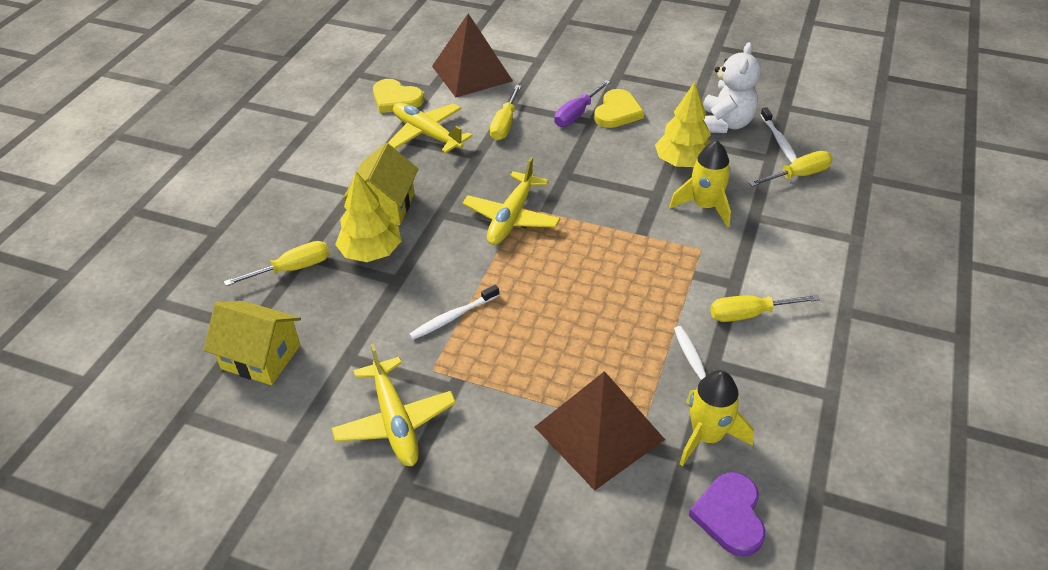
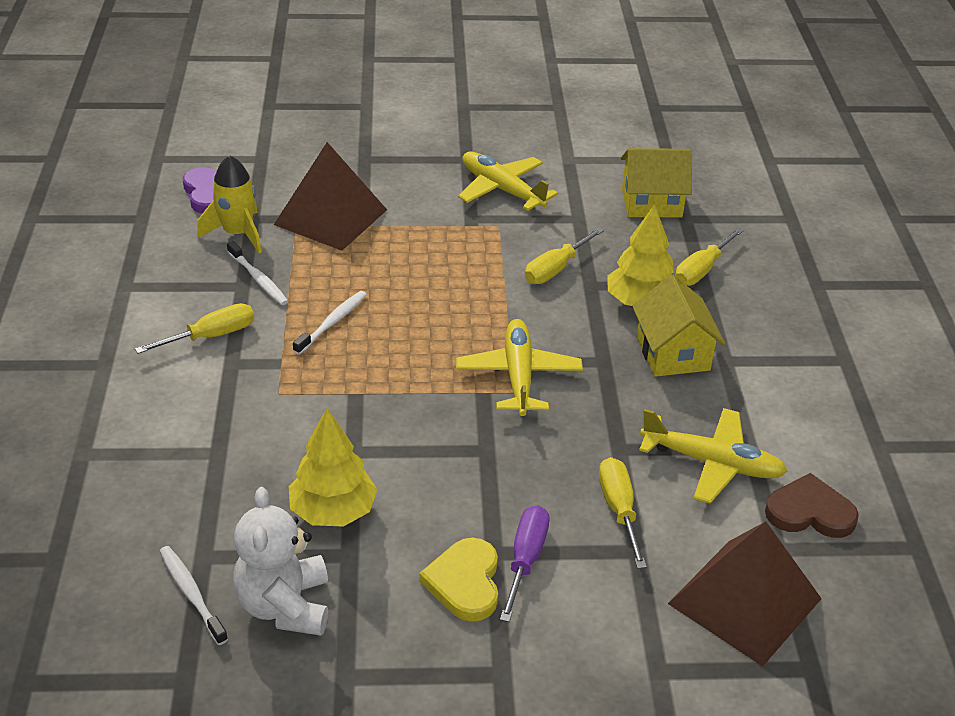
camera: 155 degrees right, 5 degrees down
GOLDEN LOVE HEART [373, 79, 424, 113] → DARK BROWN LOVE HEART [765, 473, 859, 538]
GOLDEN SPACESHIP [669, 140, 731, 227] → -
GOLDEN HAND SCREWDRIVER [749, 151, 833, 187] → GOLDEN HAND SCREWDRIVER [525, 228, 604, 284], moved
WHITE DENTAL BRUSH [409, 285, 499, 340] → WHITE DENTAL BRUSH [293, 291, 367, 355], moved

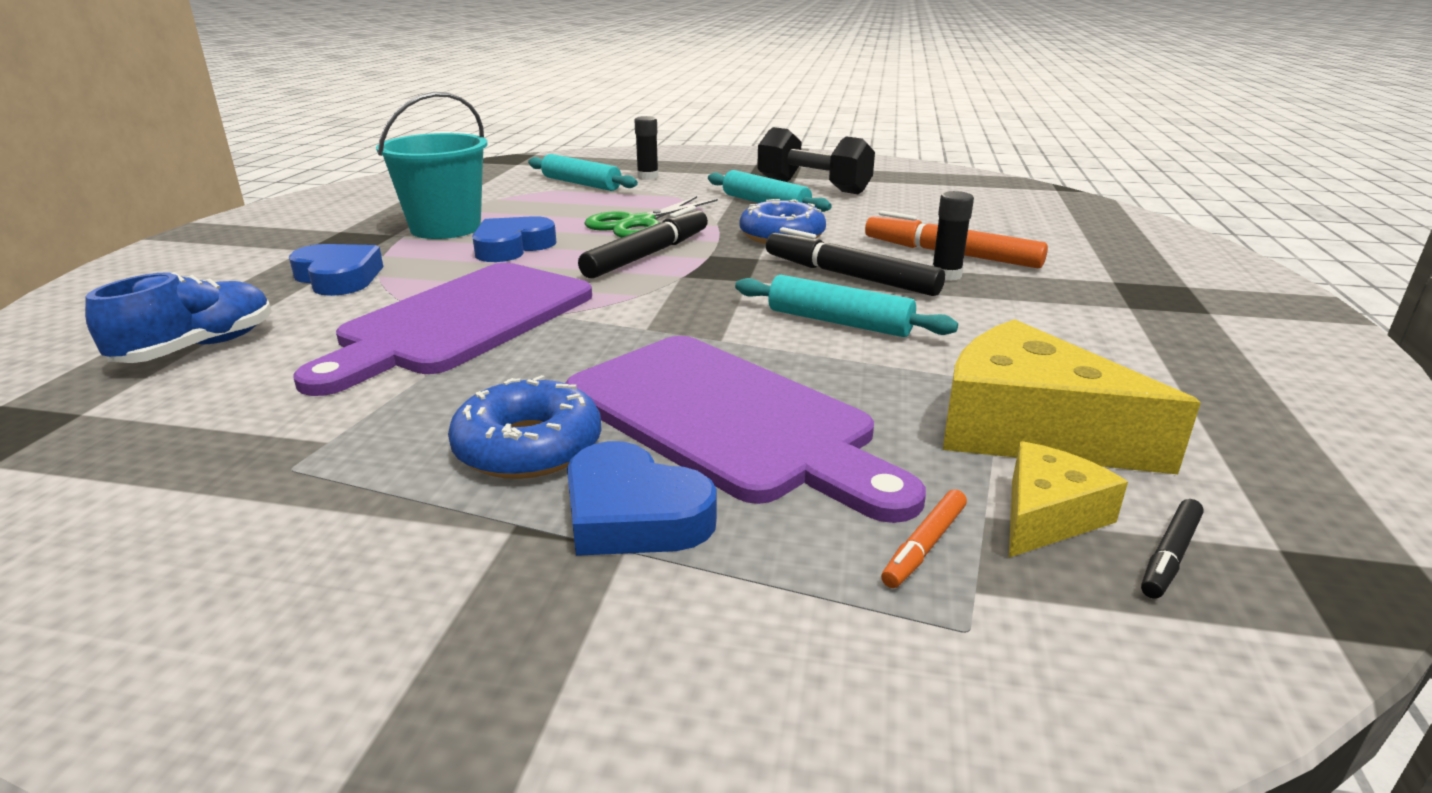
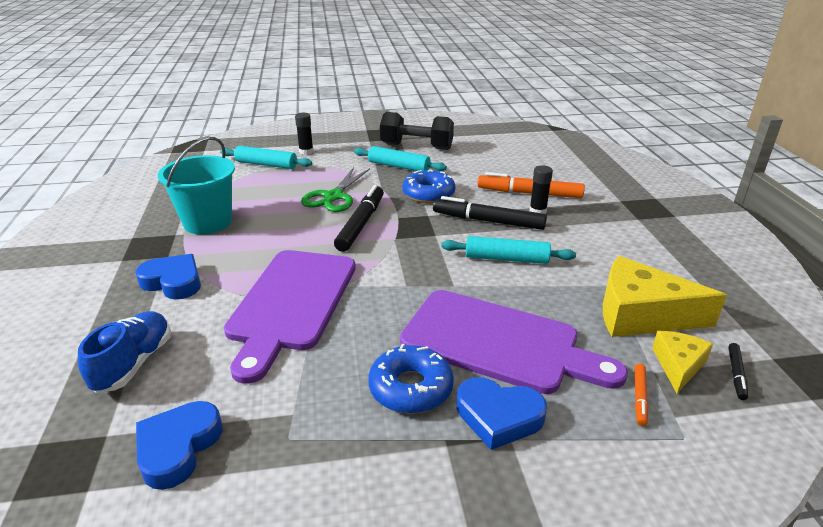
camera: 20 degrees left, 5 degrees up
COBALT LOVE HEART [472, 216, 557, 262] → COBALT LOVE HEART [136, 401, 223, 490], moved

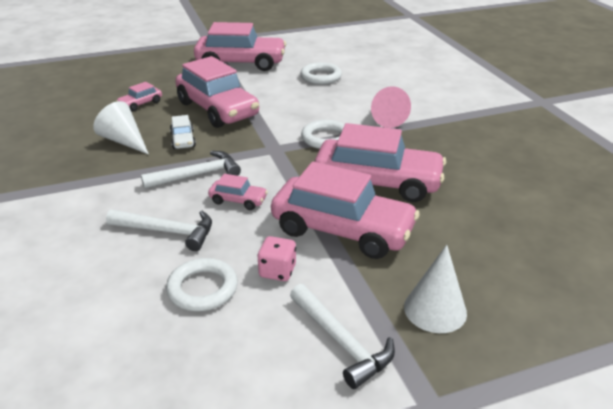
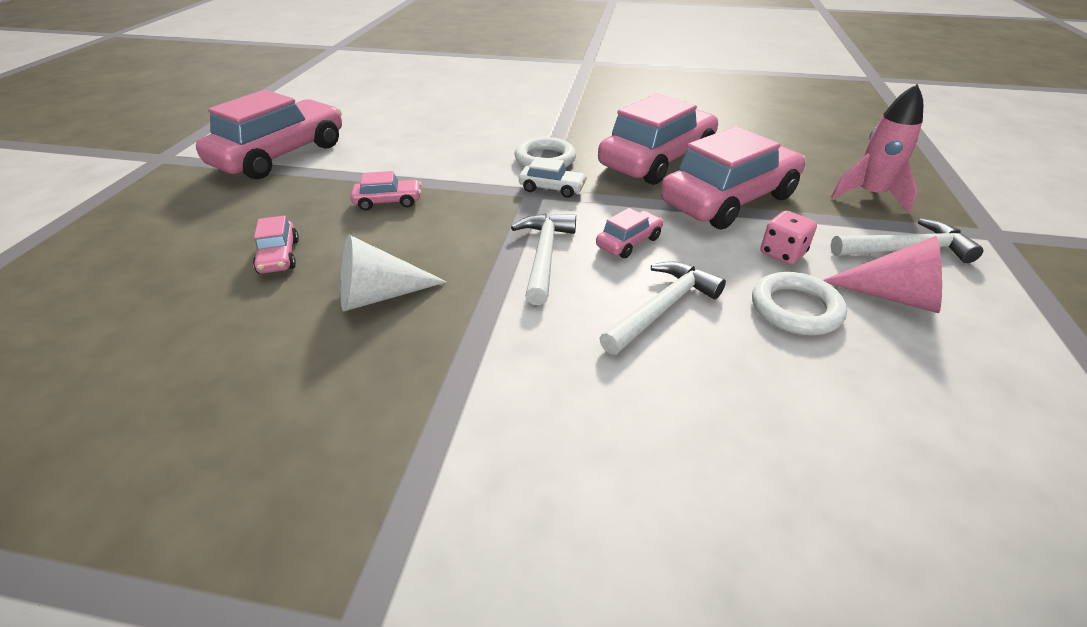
camera: 60 degrees left, 5 degrees up
PINK CAR [176, 56, 259, 128] → PINK CAR [351, 171, 422, 211], x0.44
WHITE HOOP [300, 62, 342, 84] → -
PINK SOLID CONE [371, 86, 411, 128] → PINK SOLID CONE [823, 236, 942, 313], moved
WHITE CAR [170, 115, 196, 149] → WHITE CAR [519, 157, 587, 198], moved
WHITE SOLID CONE [404, 245, 467, 333] → PINK SPACESHIP [831, 84, 923, 213]

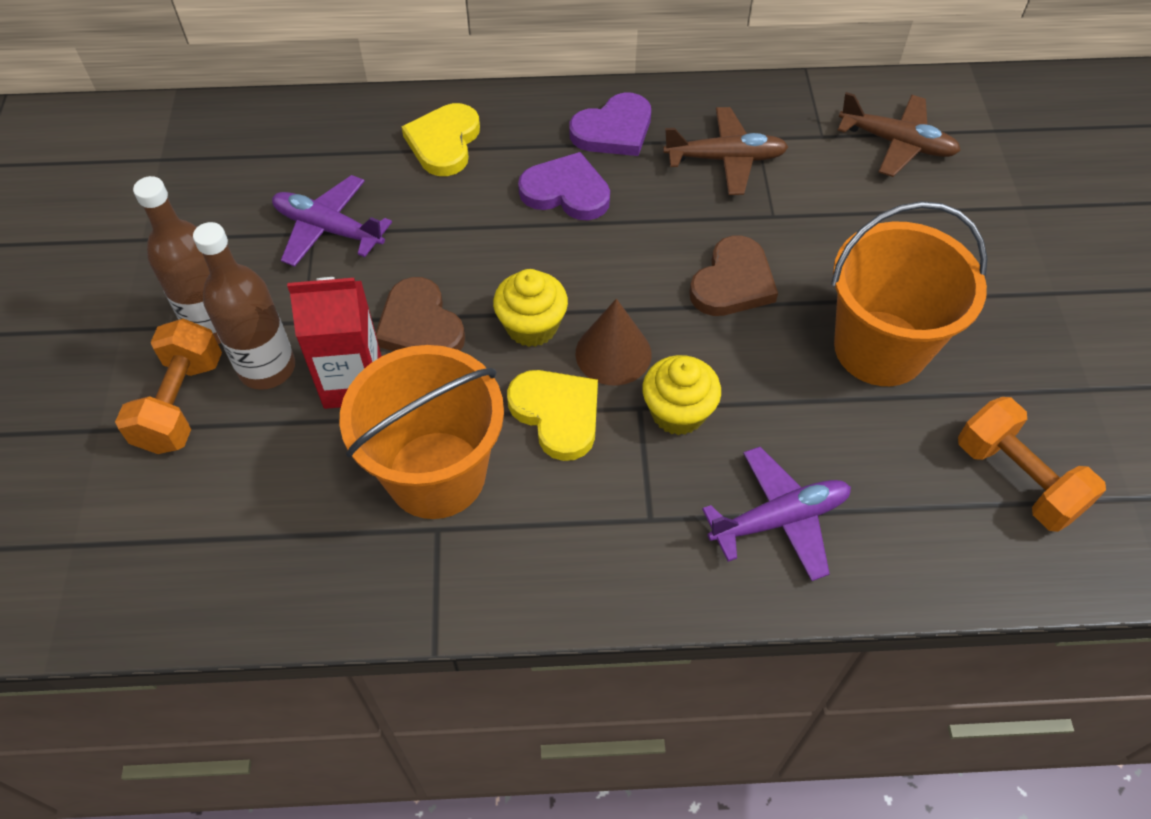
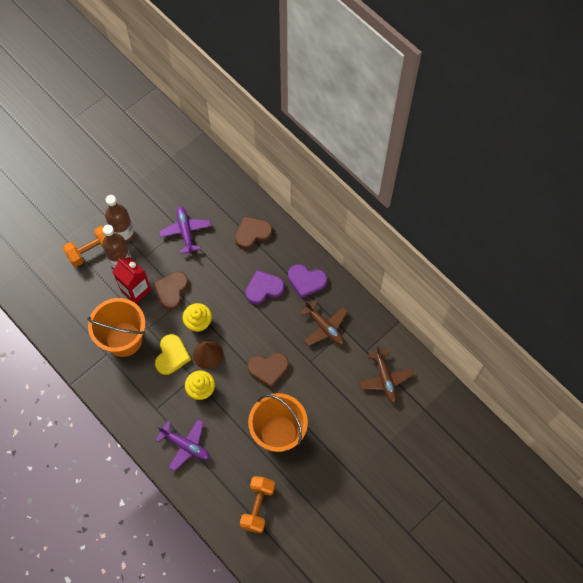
camera: 50 degrees right, 10 degrees up
GOLDEN LOVE HEART [401, 103, 480, 176] → DARK BROWN LOVE HEART [235, 216, 273, 249]
VIOLET LOVE HEART [518, 152, 610, 220] → VIOLET LOVE HEART [245, 270, 285, 304], 90 degrees counterclockwise

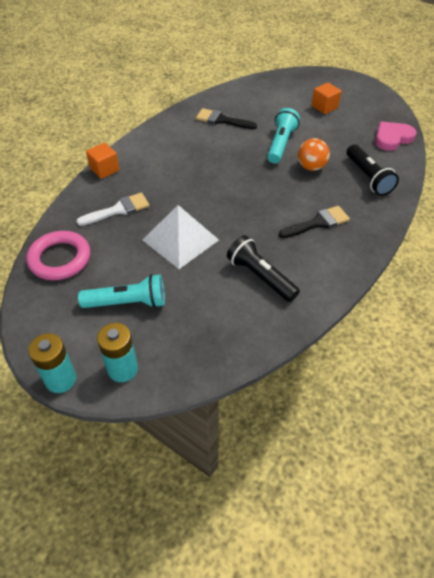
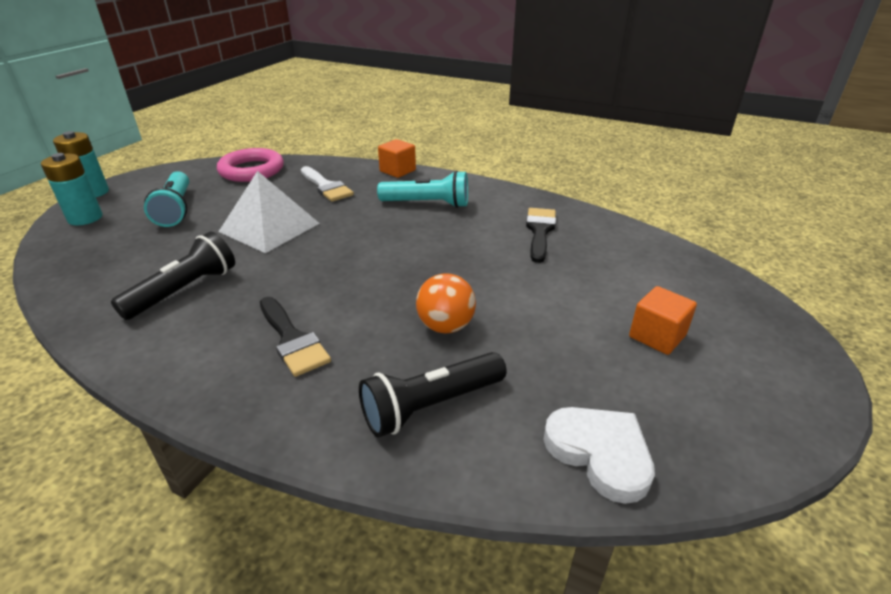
camera: 80 degrees right, 15 degrees down
TEAL FLASHLIGHT [267, 108, 300, 163] → TEAL FLASHLIGHT [377, 170, 468, 208], moved
PINK LOVE HEART [375, 121, 417, 151] → WHITE LOVE HEART [543, 407, 655, 504]

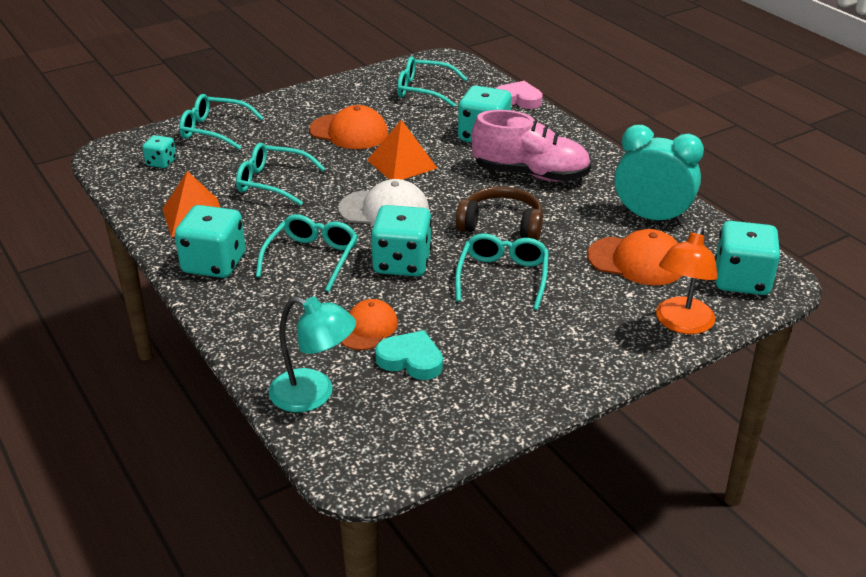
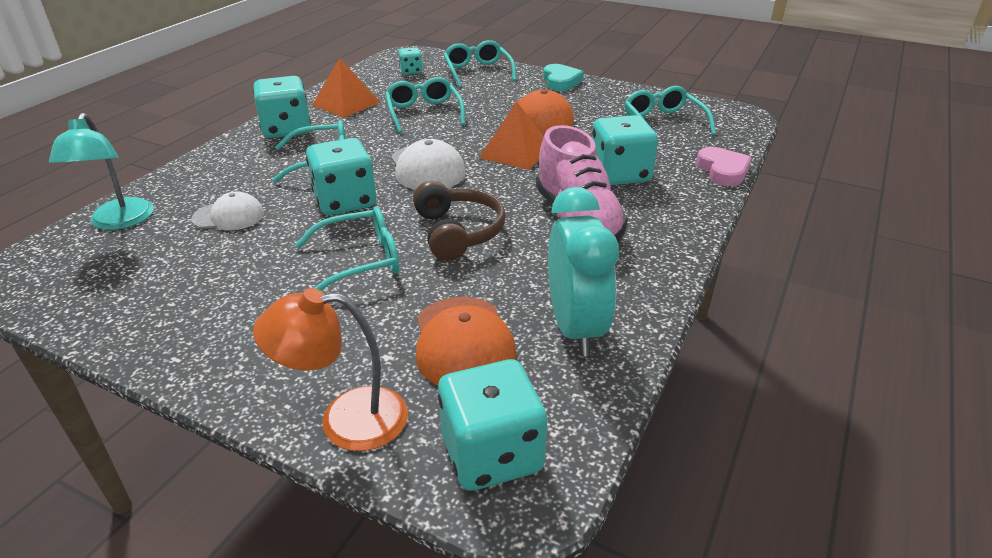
camera: 60 degrees right, 0 degrees up
ORANGE CAP [340, 299, 398, 350] → WHITE CAP [191, 191, 264, 230]
TEAL LOVE HEART [375, 330, 443, 380] → TEAL LOVE HEART [543, 64, 584, 91], moved

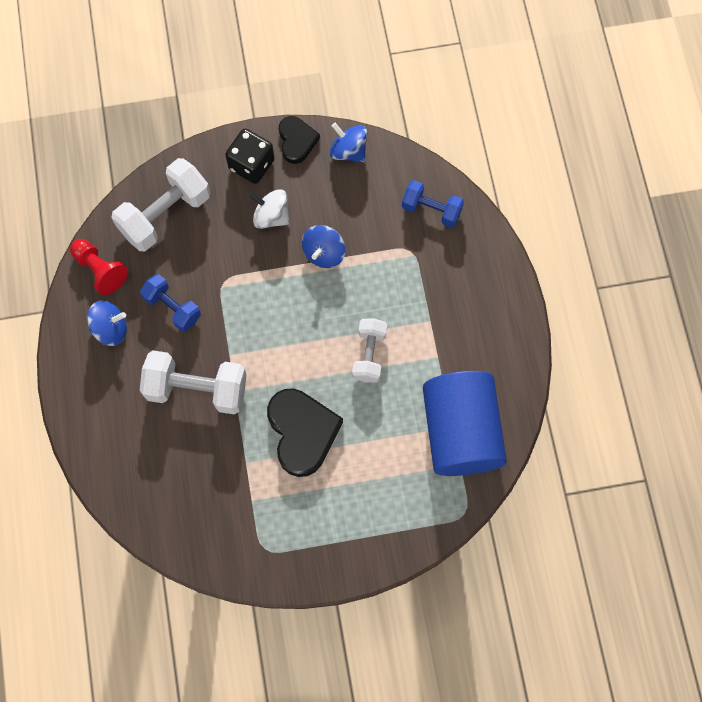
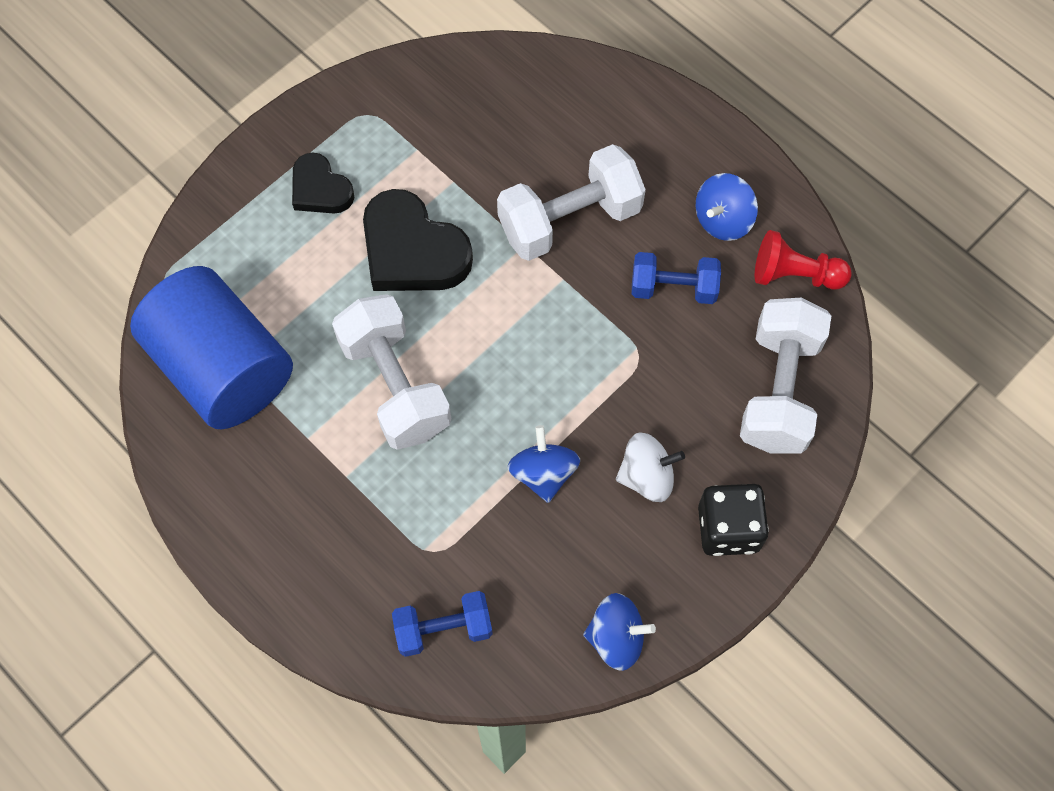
camera: 145 degrees right, 5 degrees down
EBONY LOVE HEART [279, 116, 320, 164] → EBONY LOVE HEART [292, 152, 354, 214], moved
WHITE HAND WEIGHT [352, 318, 387, 382] → WHITE HAND WEIGHT [332, 294, 451, 450], x1.62

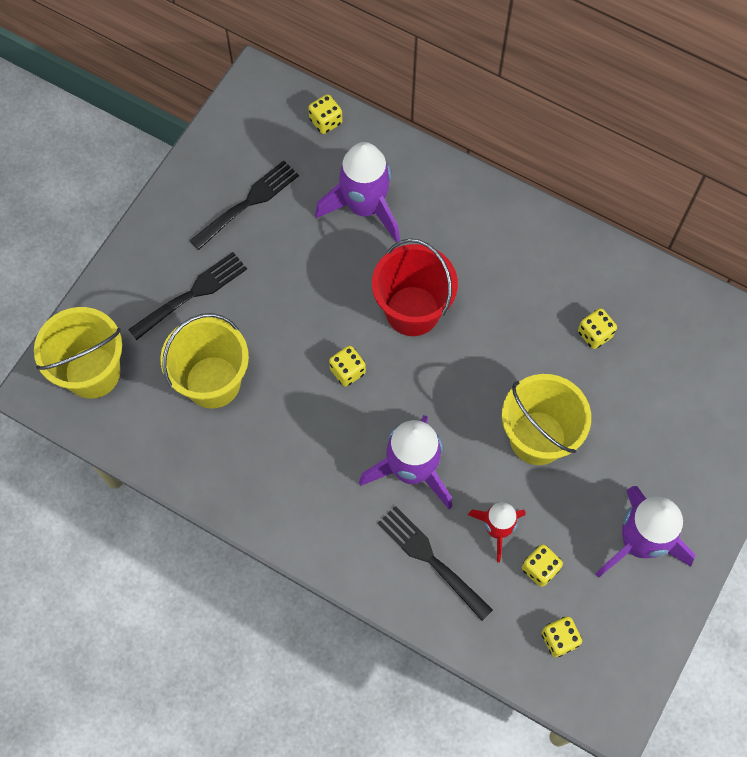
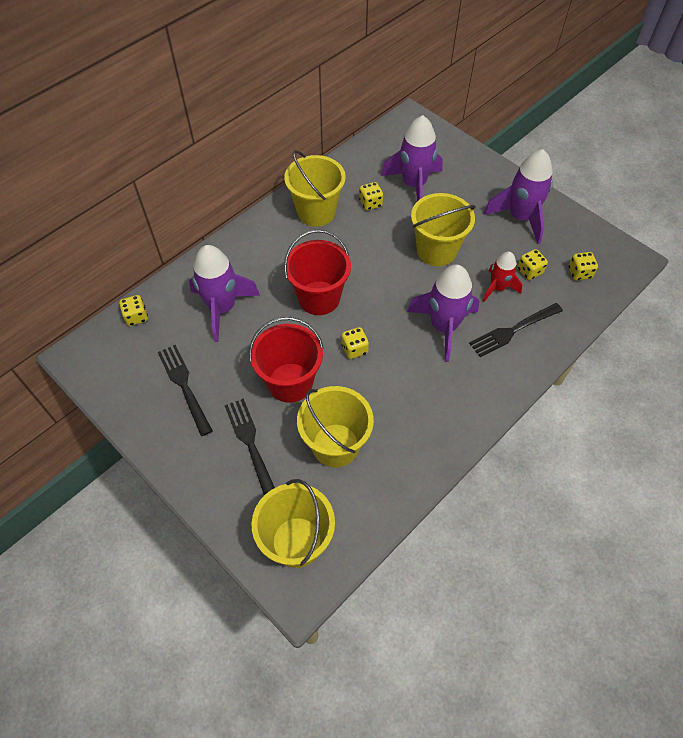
camera: 75 degrees left, 10 degrees down
- → VIOLET SPACESHIP [381, 115, 443, 201]
- → GOLDEN PAIL [284, 150, 346, 227]
- → CRIMSON PAIL [249, 317, 324, 403]

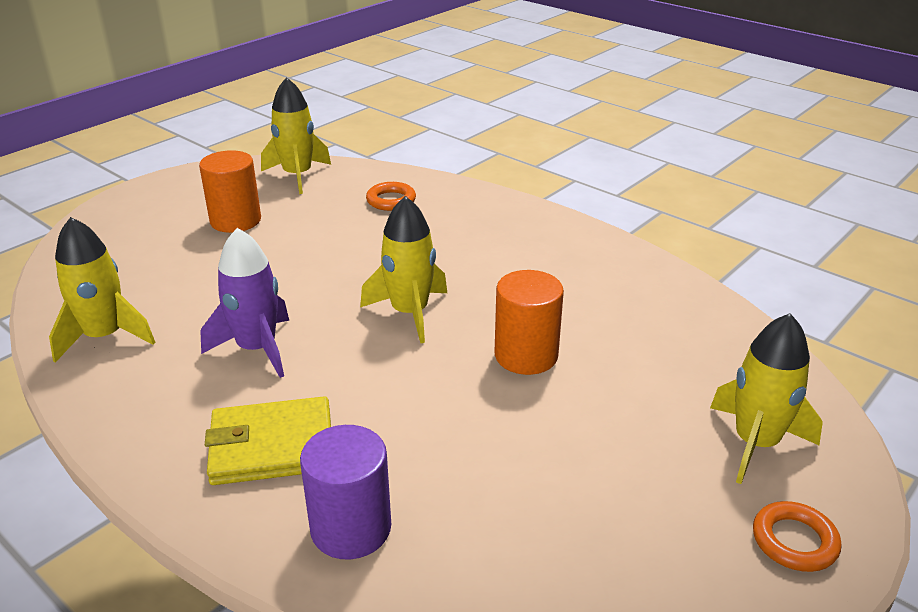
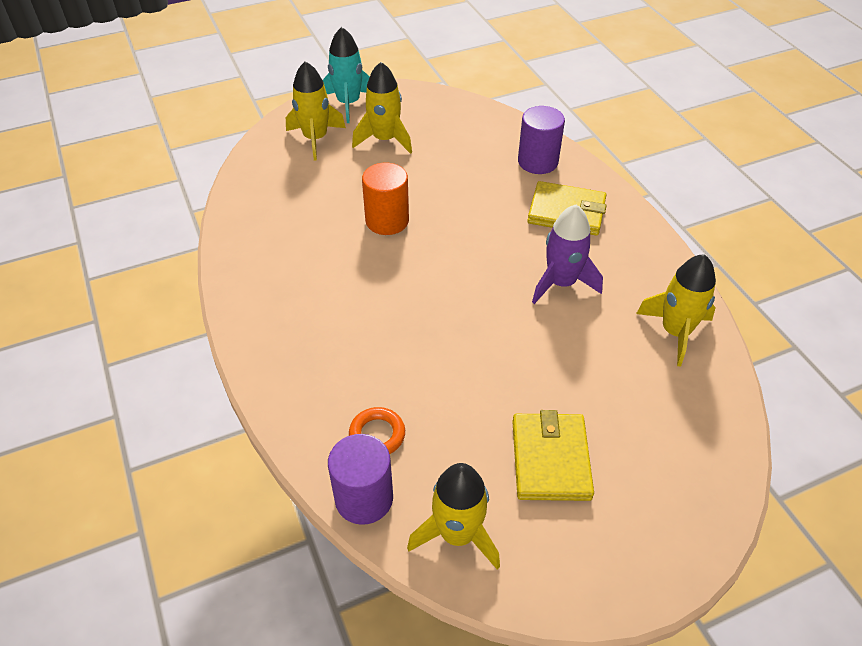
camera: 155 degrees left, 15 degrees up
ORANGE SOLID CYLINDER [199, 150, 261, 233] → GOLDEN BILLFOLD [512, 410, 594, 501]
GOLDEN SPACESHIP [360, 196, 447, 343] → GOLDEN SPACESHIP [352, 62, 412, 154], moved
ORANGE HOOP [753, 501, 841, 572] → TEAL SPACESHIP [323, 27, 370, 123]
- → VIOLET SOLID CYLINDER [328, 434, 393, 525]

